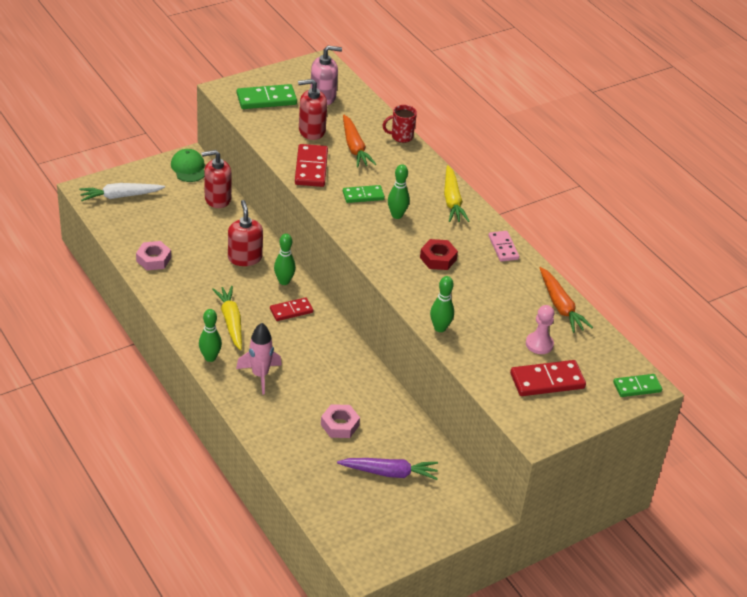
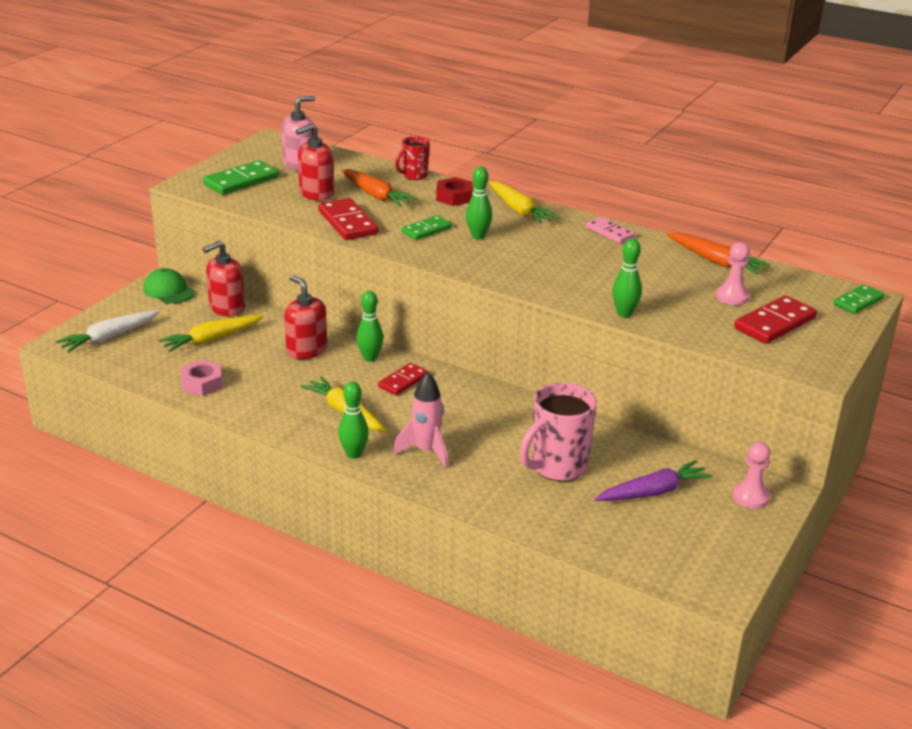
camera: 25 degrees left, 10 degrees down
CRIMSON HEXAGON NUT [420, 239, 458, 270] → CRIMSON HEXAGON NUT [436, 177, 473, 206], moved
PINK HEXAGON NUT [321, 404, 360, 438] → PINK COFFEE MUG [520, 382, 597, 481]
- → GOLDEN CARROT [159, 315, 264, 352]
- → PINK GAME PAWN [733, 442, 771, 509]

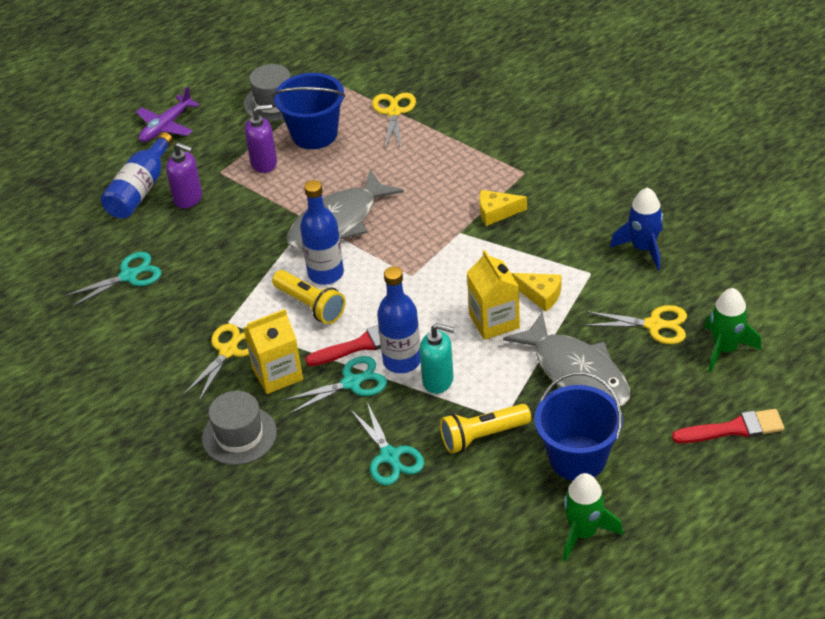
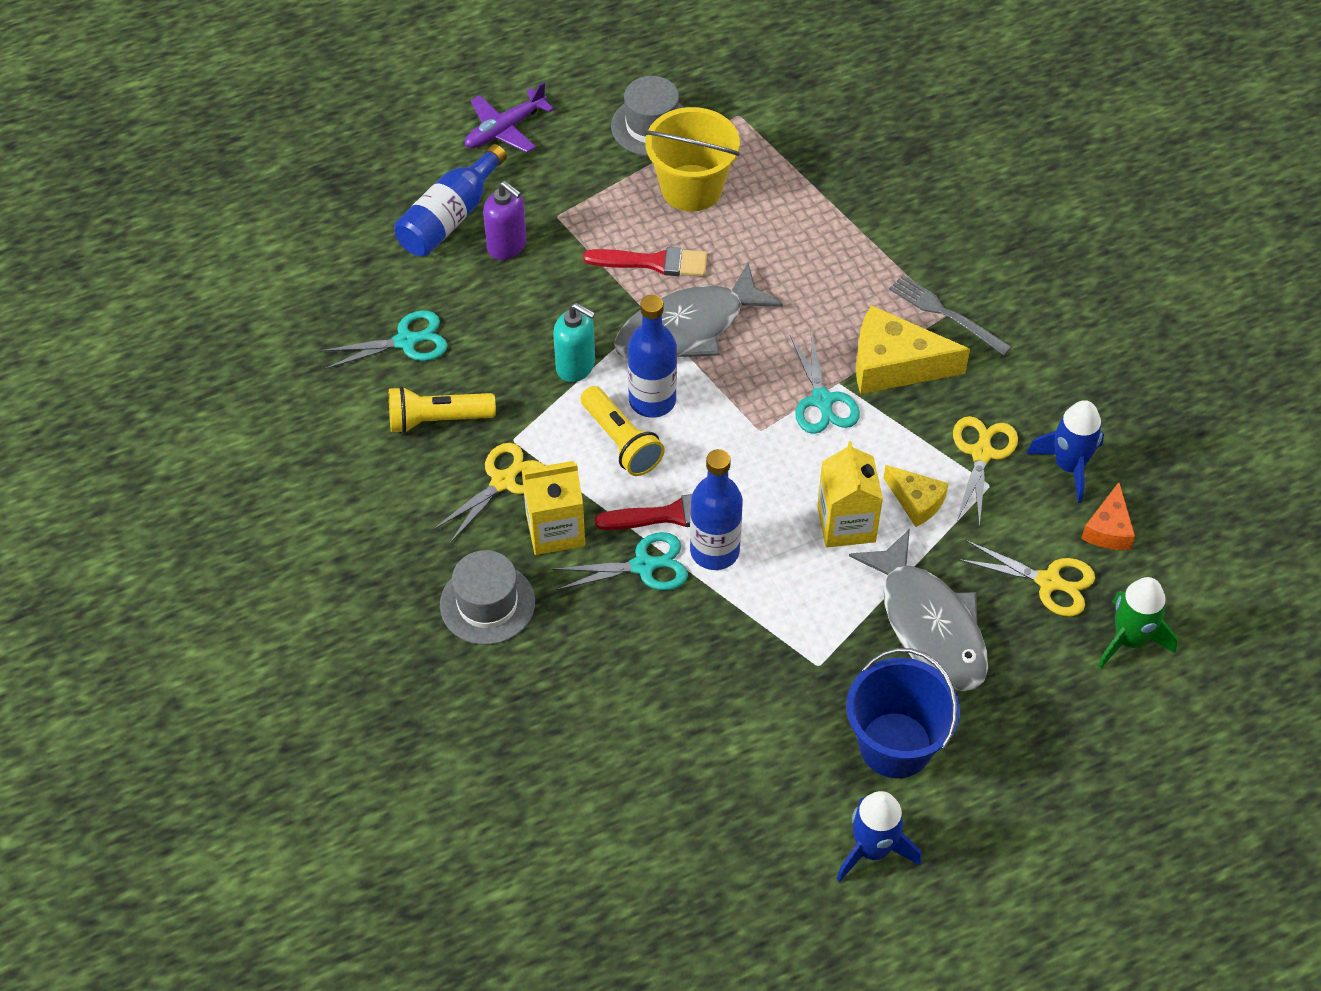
camera: 10 degrees right, 10 degrees up
COBALT PAIL [272, 73, 346, 149] → GOLDEN PAIL [645, 107, 740, 211]
GOLDEN SCISSORS [372, 93, 416, 150] → GOLDEN SCISSORS [953, 416, 1018, 527], moved
VIOLET PUMP BOTTLE [245, 104, 277, 173] → -
GOLDEN CHEESE [479, 190, 527, 226] → GOLDEN CHEESE [856, 305, 970, 394], x1.74
TEAL PUMP BOTTLE [420, 323, 454, 394] → TEAL PUMP BOTTLE [553, 303, 595, 382], moved
TEAL SCISSORS [350, 402, 424, 485] → TEAL SCISSORS [790, 332, 860, 434], moved
GOLDEN FLASHLIGHT [440, 404, 531, 454] → GOLDEN FLASHLIGHT [389, 386, 496, 433], moved
CRIMSON PAINTBRUSH [672, 409, 784, 443] → CRIMSON PAINTBRUSH [583, 247, 707, 277], moved
GREEN SPACESHIP [563, 473, 623, 561] → COBALT SPACESHIP [836, 791, 921, 882]
- → ASH-GREY TABLE FORK [889, 275, 1012, 355]
- → ORANGE CHEESE [1081, 482, 1135, 550]

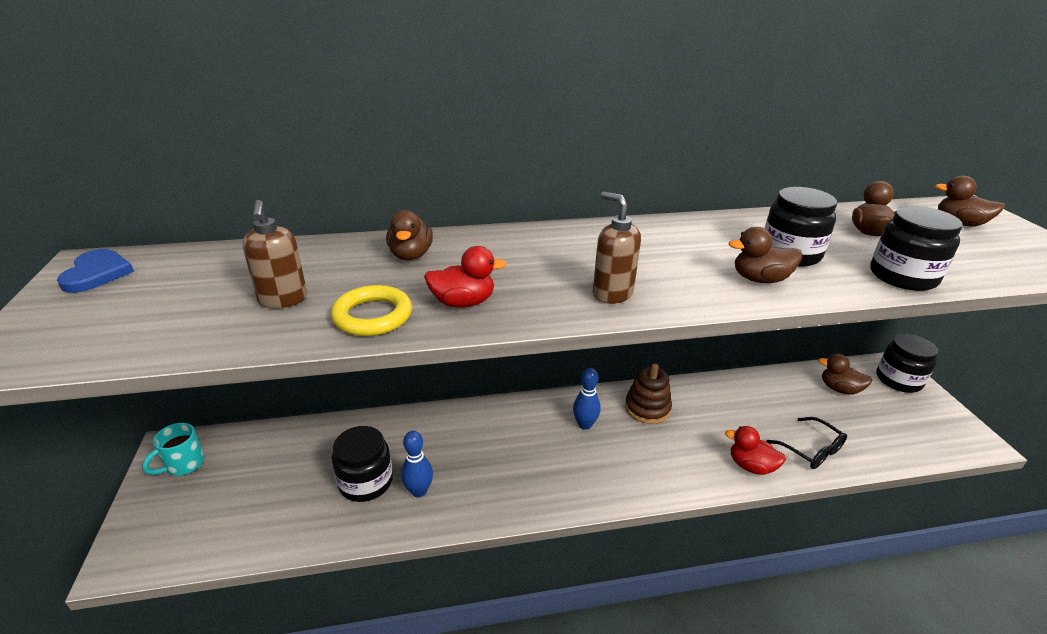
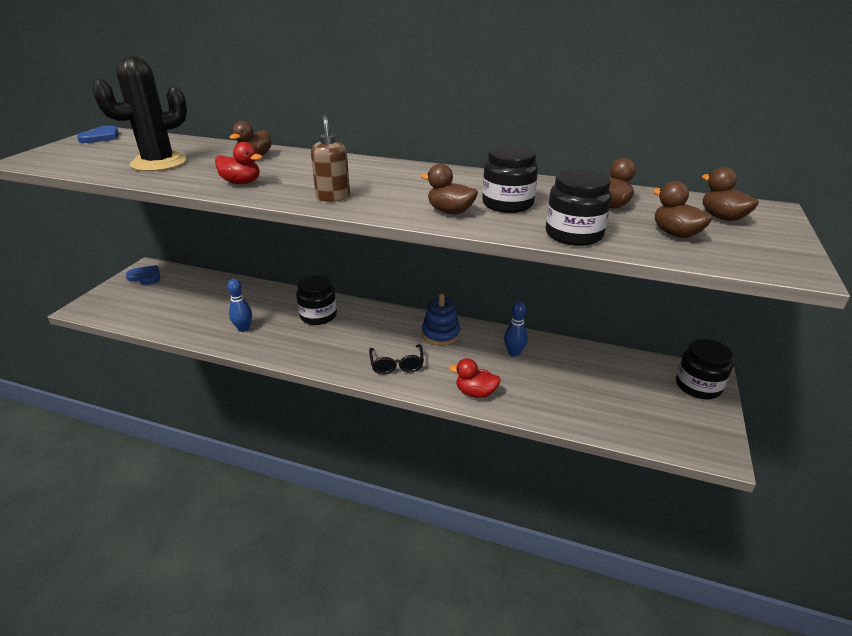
camera: 30 degrees right, 0 degrees up
DARK BROWN PUMP BOTTLE [242, 200, 307, 308] → EBONY CACTUS [92, 56, 187, 172]
GOLDEN HOOP [331, 285, 412, 336] → -
DARK BROWN RUBBER DUCK [818, 354, 873, 395] → DARK BROWN RUBBER DUCK [653, 181, 712, 238], moved
DARK BROWN STACKING RINGS [625, 364, 672, 424] → COBALT STACKING RINGS [422, 294, 460, 345]
COBALT SKITTLE [573, 368, 601, 430] → COBALT SKITTLE [504, 301, 528, 357], moved
EBONY GLASSES [766, 417, 847, 469] → EBONY GLASSES [369, 344, 424, 374], moved
TEAL COFFEE MUG [142, 423, 205, 476] → COBALT LOVE HEART [125, 265, 160, 285]
EBONY JAR [332, 426, 393, 502] → EBONY JAR [296, 275, 337, 325], moved
CRIMSON RUBBER DUCK [725, 426, 786, 475] → CRIMSON RUBBER DUCK [449, 358, 501, 398], 45 degrees counterclockwise

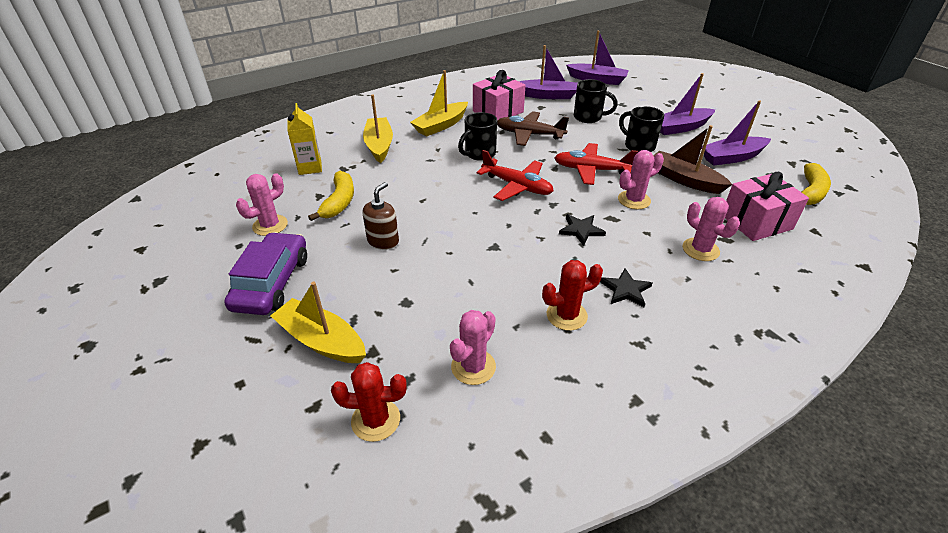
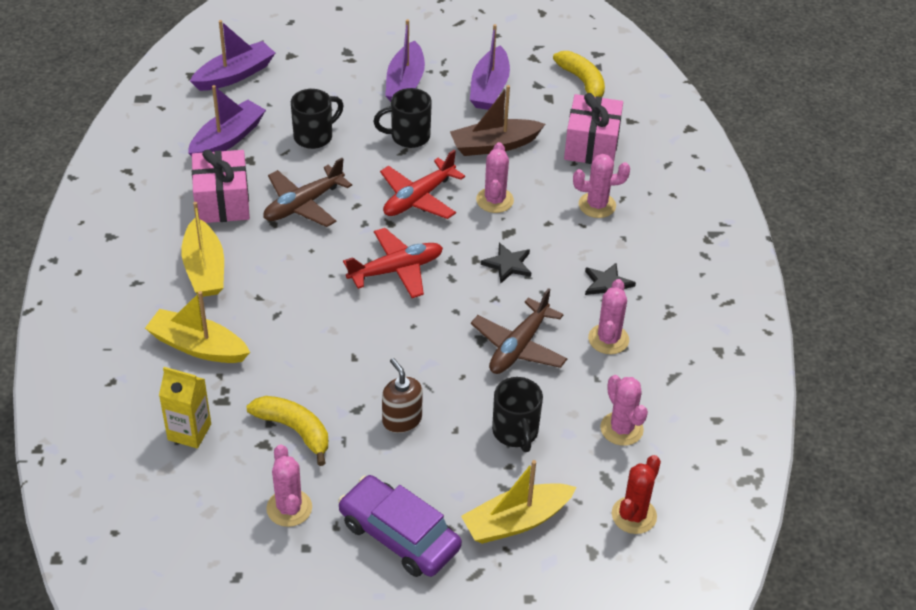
camera: 60 degrees left, 5 degrees up
EBONY COFFEE MUG [458, 112, 497, 161] → EBONY COFFEE MUG [492, 377, 543, 452], moved
CRIMSON CACTUS [542, 260, 603, 331] → PINK CACTUS [588, 279, 629, 354]
- → DARK BROWN AEROPLANE [471, 288, 567, 374]

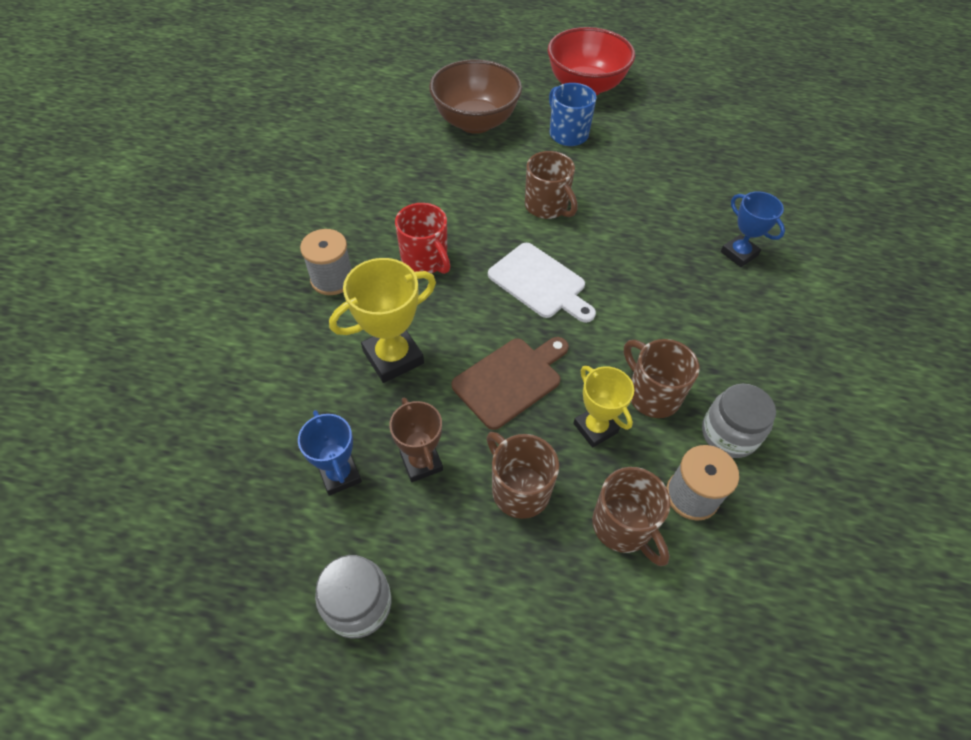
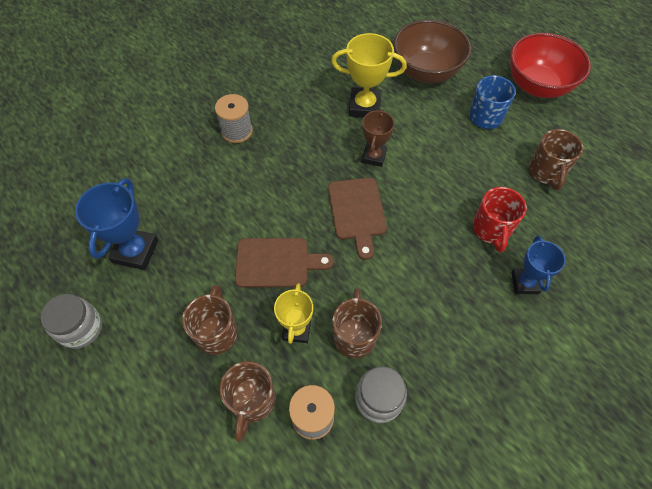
camera: 40 degrees right, 5 degrees up
DARK BROWN COFFEE MUG [525, 151, 578, 219] → DARK BROWN COFFEE MUG [529, 129, 583, 190], moved
CRIMSON COFFEE MUG [395, 203, 450, 274] → CRIMSON COFFEE MUG [473, 187, 527, 253], moved
WHITE CUTTING BOARD [488, 243, 596, 323] → DARK BROWN CUTTING BOARD [328, 178, 387, 260]
GOLDEN TROPHY [329, 258, 436, 383] → GOLDEN TROPHY [331, 33, 407, 118], moved
DARK BROWN TROPHY [389, 398, 443, 482] → DARK BROWN TROPHY [362, 109, 395, 167], moved
COBALT TROPHY [298, 410, 362, 496] → COBALT TROPHY [75, 178, 158, 270], x1.51

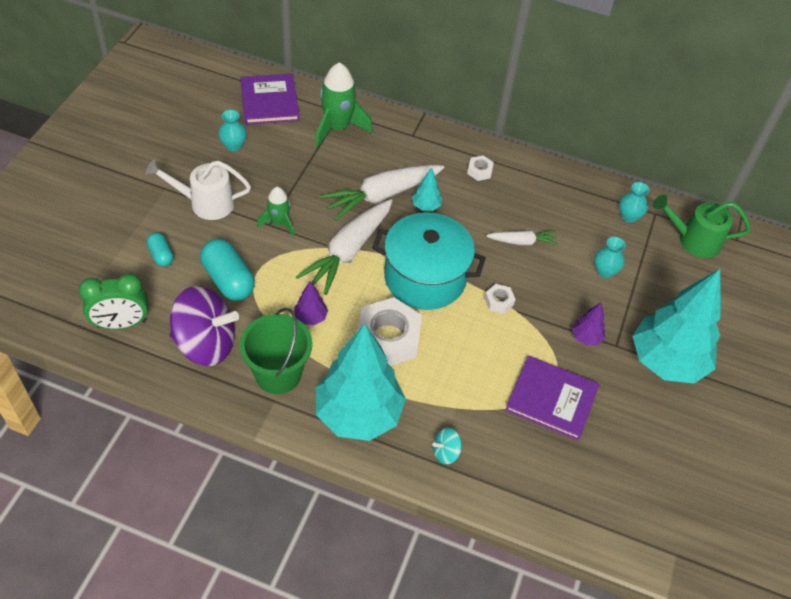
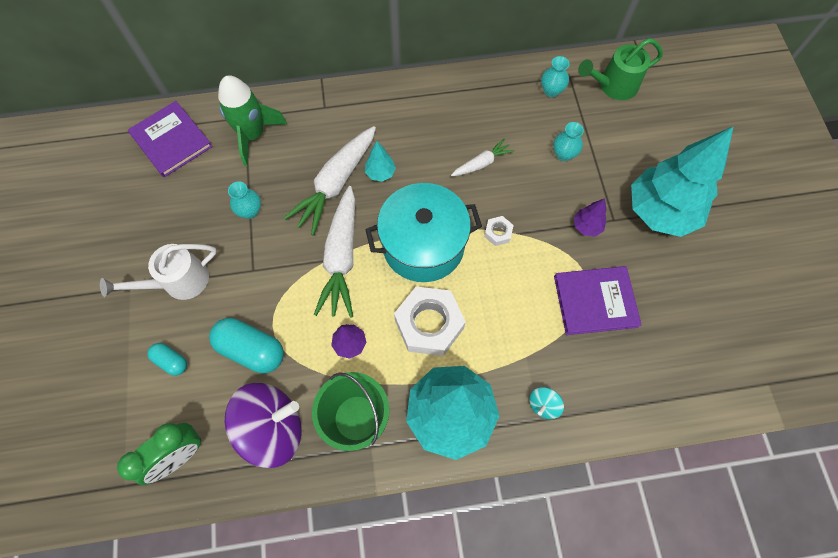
camera: 25 degrees left, 15 degrees up
TEAL VASE [218, 110, 247, 151] → TEAL VASE [228, 181, 261, 219], moved
WHITE HEXAGON NUT [467, 155, 494, 181] → -
GREEN SPACESHIP [257, 187, 295, 237] → -

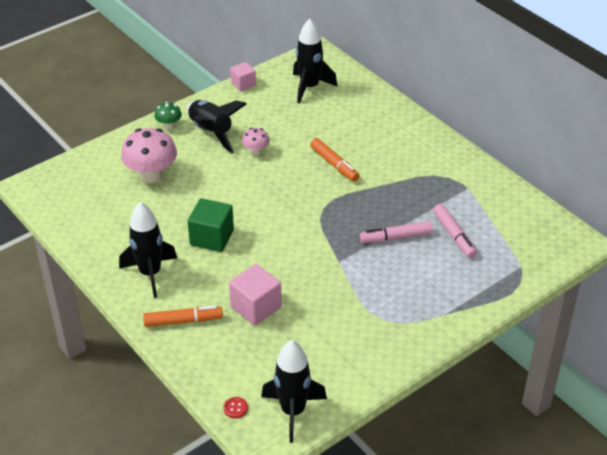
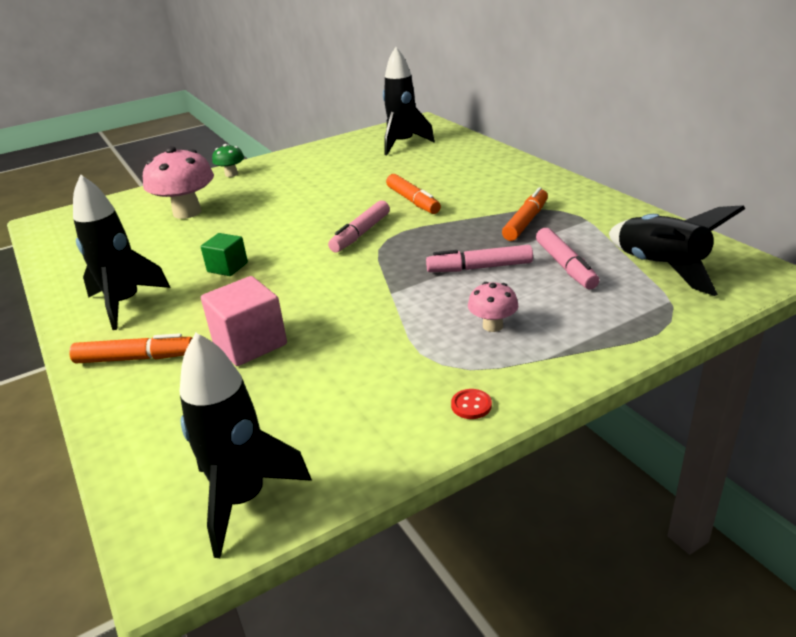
camera: 10 degrees right, 10 degrees down
PINK SOLID CUBE [230, 62, 256, 92] → -
EBONY SPACESHIP [187, 100, 246, 153] → EBONY SPACESHIP [609, 205, 745, 296], moved
PINK TOADSTOOL [242, 128, 270, 155] → PINK TOADSTOOL [468, 282, 518, 332], moved
GREEN SOLID CUBE [187, 198, 234, 252] → GREEN SOLID CUBE [201, 233, 248, 276], x0.63
CRIMSON SEWING BUTTON [223, 397, 248, 418] → CRIMSON SEWING BUTTON [451, 389, 492, 419], moved
- → ORANGE MARKER [502, 187, 548, 241]
- → PINK MARKER [328, 200, 390, 252]

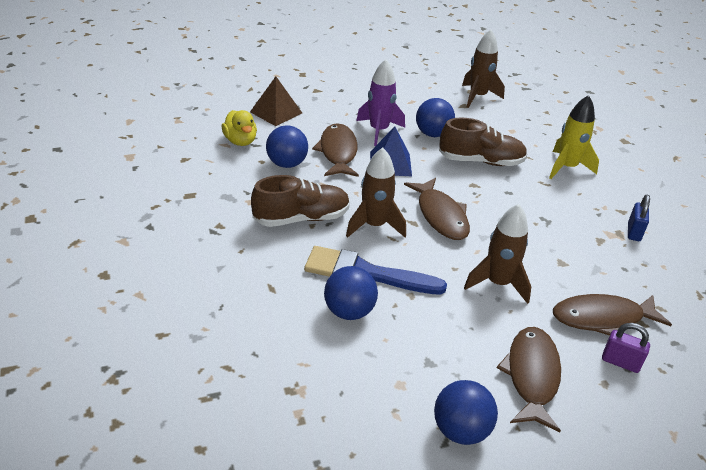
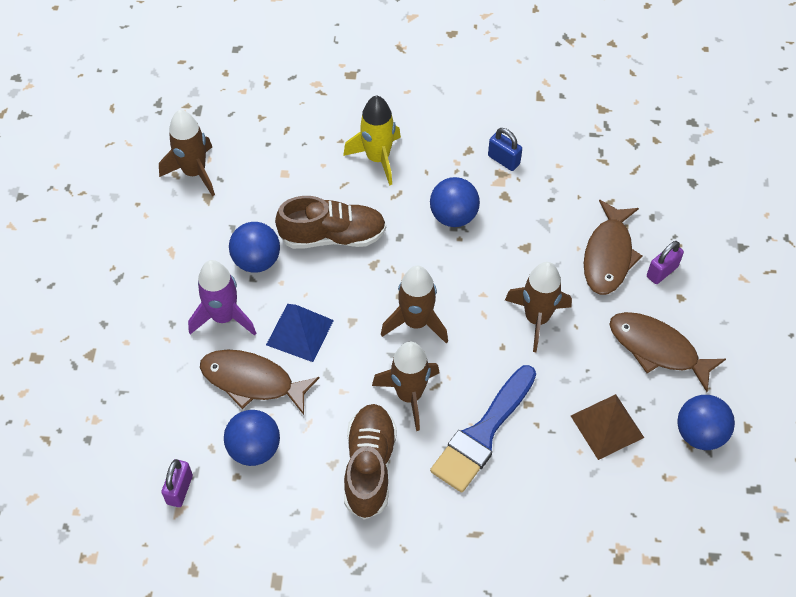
camera: 65 degrees left, 20 degrees up
DARK BROWN PYRAMID SHAPE [250, 76, 302, 126] → DARK BROWN PYRAMID SHAPE [571, 394, 644, 460], moved
GOLDEN RUBBER DUCK [222, 110, 257, 146] → VIOLET LOCK [161, 459, 193, 507]
DARK BROWN SNEAKER [439, 118, 527, 166] → DARK BROWN SNEAKER [275, 196, 386, 249], 60 degrees clockwise
DARK BROWN FISH FIGURE [404, 178, 470, 240] → DARK BROWN SPACESHIP [381, 266, 448, 343]
COBALT BALL [324, 266, 378, 320] → COBALT BALL [430, 177, 480, 227], moved

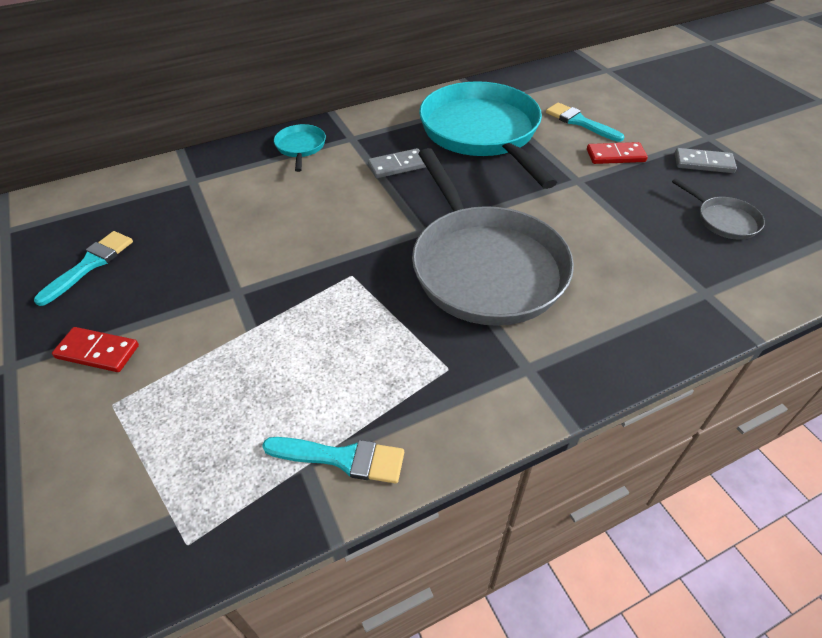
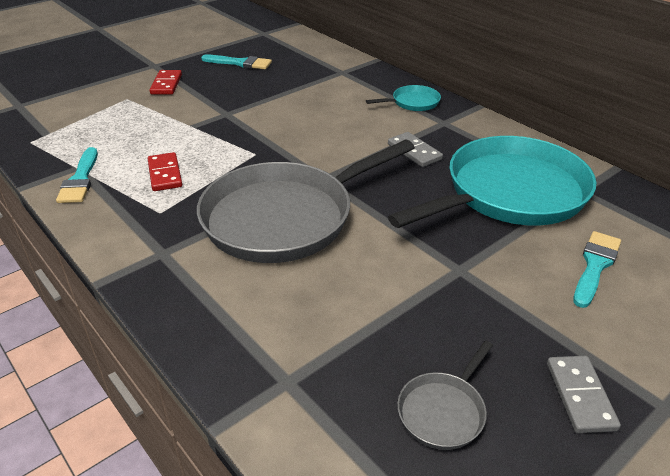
camera: 75 degrees right, 10 degrees down
CRIMSON DOMINO [587, 142, 648, 164] → CRIMSON DOMINO [148, 152, 182, 191], moved

